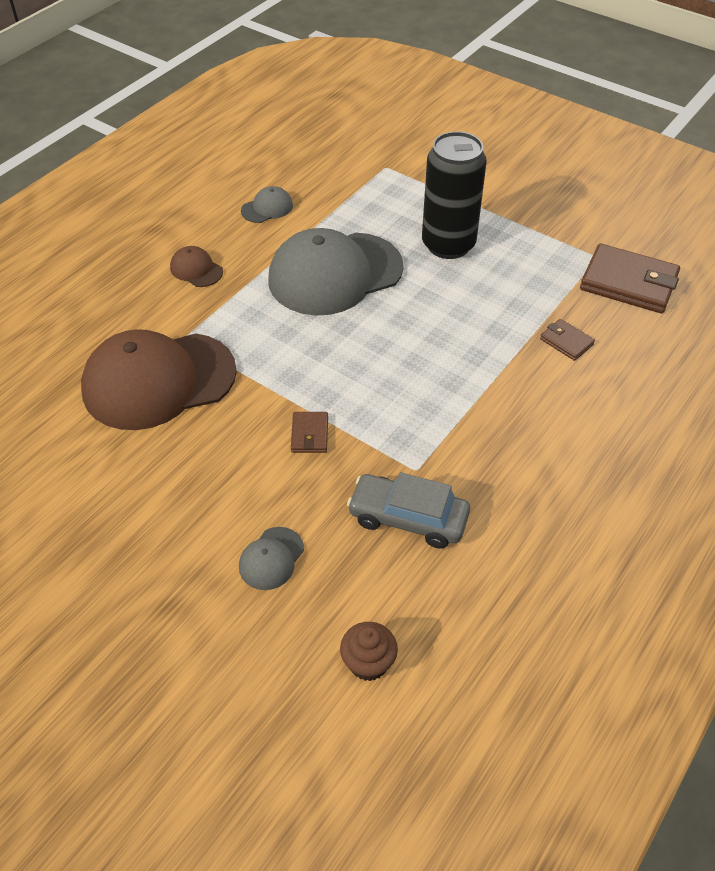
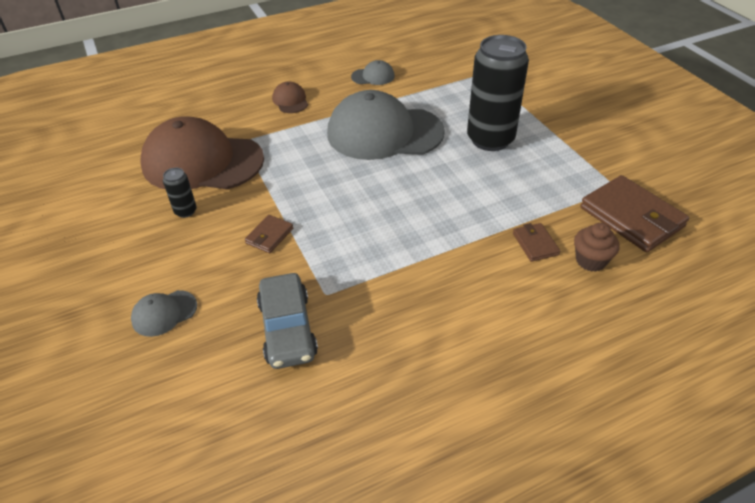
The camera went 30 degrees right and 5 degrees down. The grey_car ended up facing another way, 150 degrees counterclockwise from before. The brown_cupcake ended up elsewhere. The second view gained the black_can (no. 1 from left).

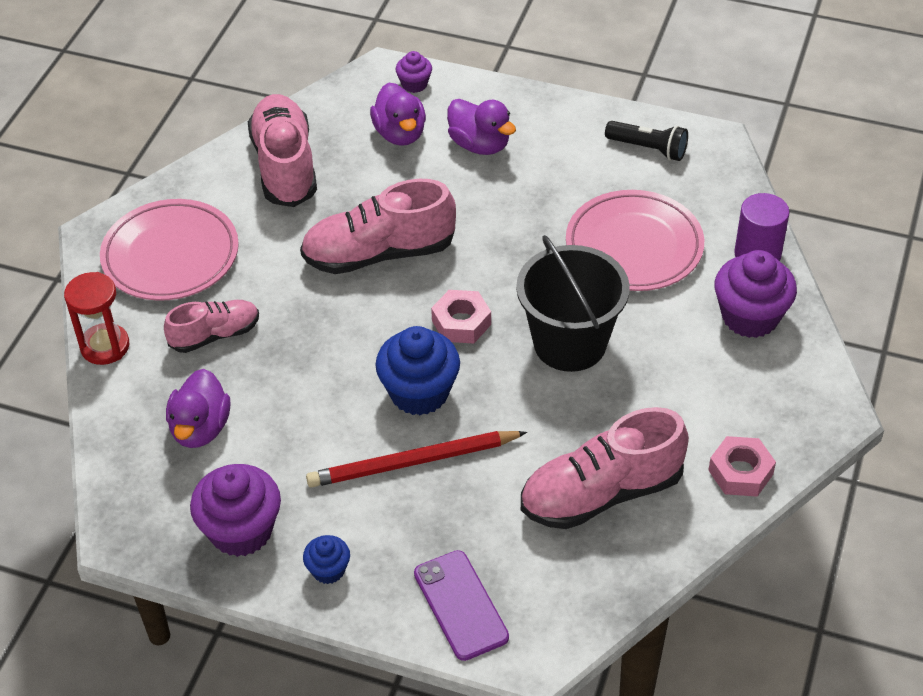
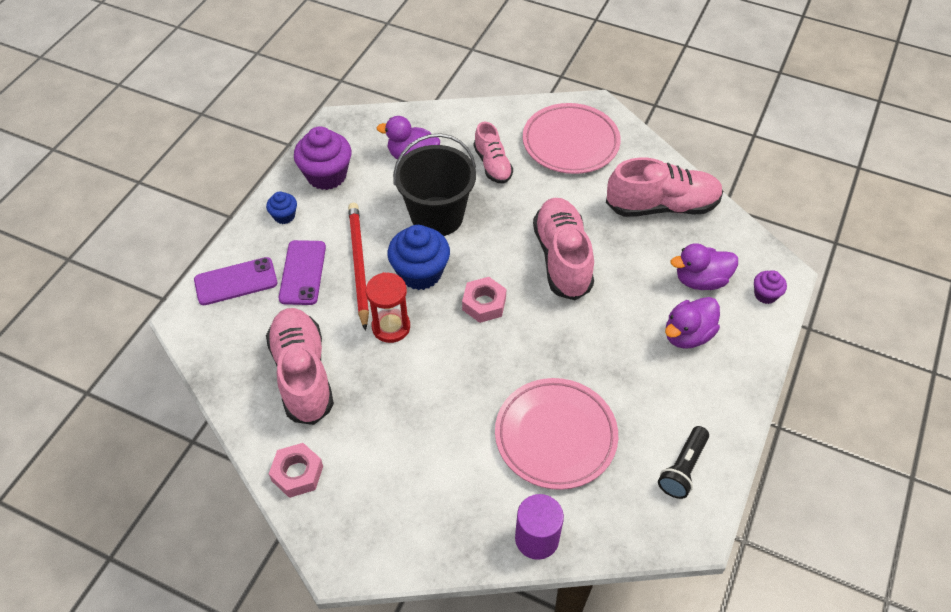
The camera went 95 degrees right and 5 degrees up. The black_bucket ended up elsewhere. The second view lost the purple_cupcake (no. 3 from left). The red_hourglass ended up elsewhere. The second view gained the purple_phone (no. 2 from left).

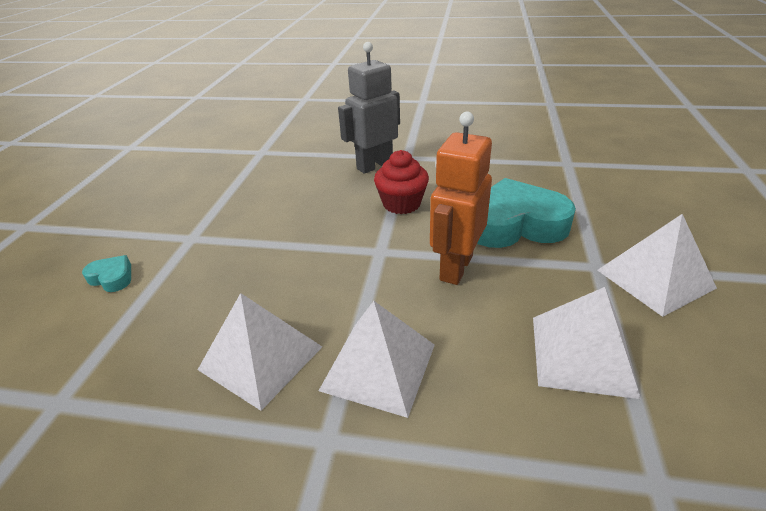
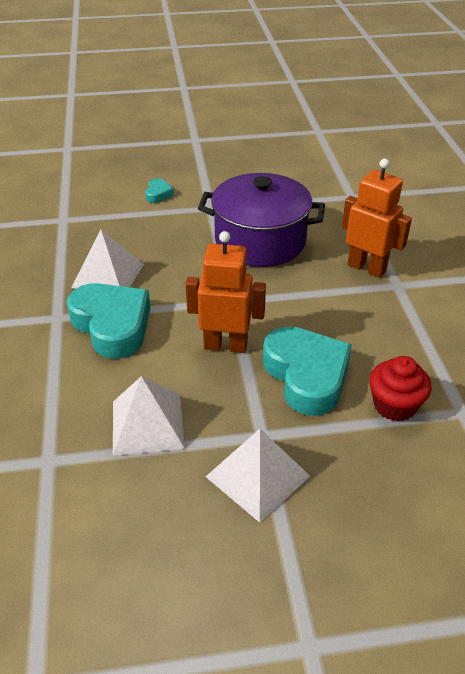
The camera went 70 degrees right and 5 degrees up. What was the grey_robot turned into the orange_robot (no. 2 from left). The red_cupcake ended up elsewhere. Where the white_pyramid (no. 2 from left) stood, the turquoise_heart (no. 1 from left) came to stand. The second view gained the purple_pot.

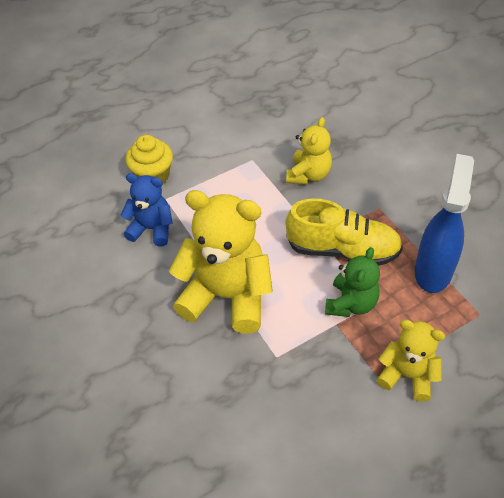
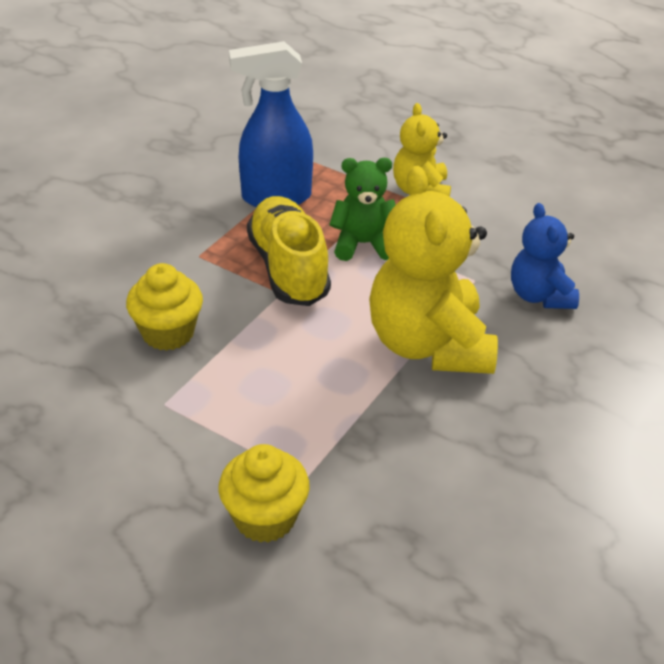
The camera went 120 degrees left and 10 degrees down. Where the yellow_teddy_bear (no. 2 from left) stood, the yellow_cupcake (no. 1 from left) came to stand. The blue_teddy_bear ended up elsewhere.

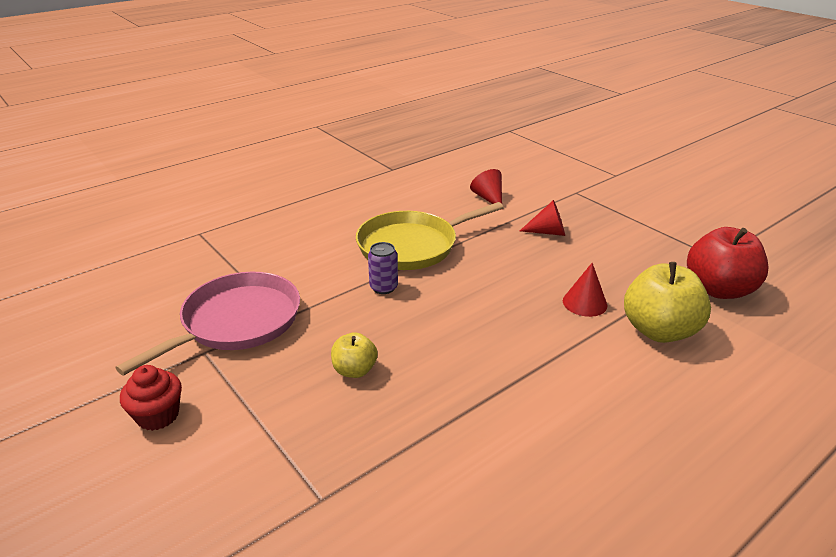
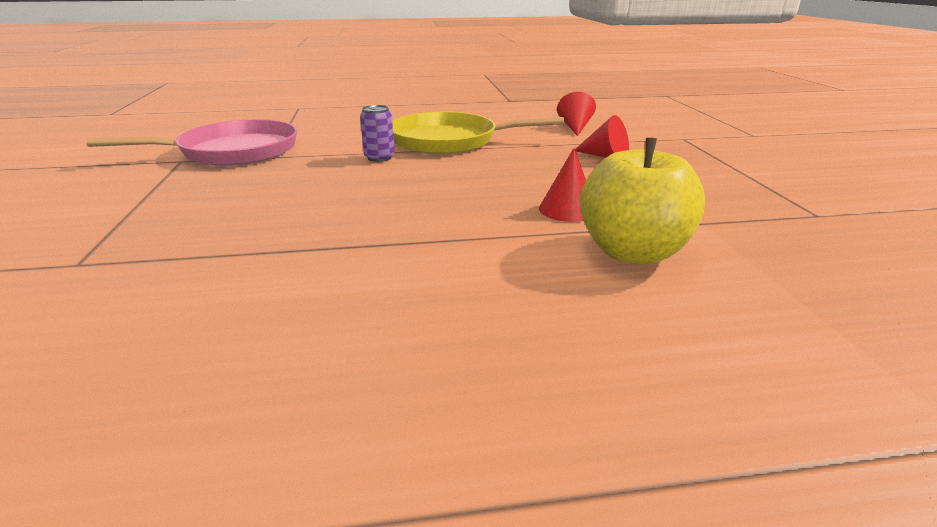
The camera went 30 degrees right and 5 degrees down. The second view lost the red_apple. The second view lost the yellow_apple (no. 1 from left). The second view lost the red_cupcake.

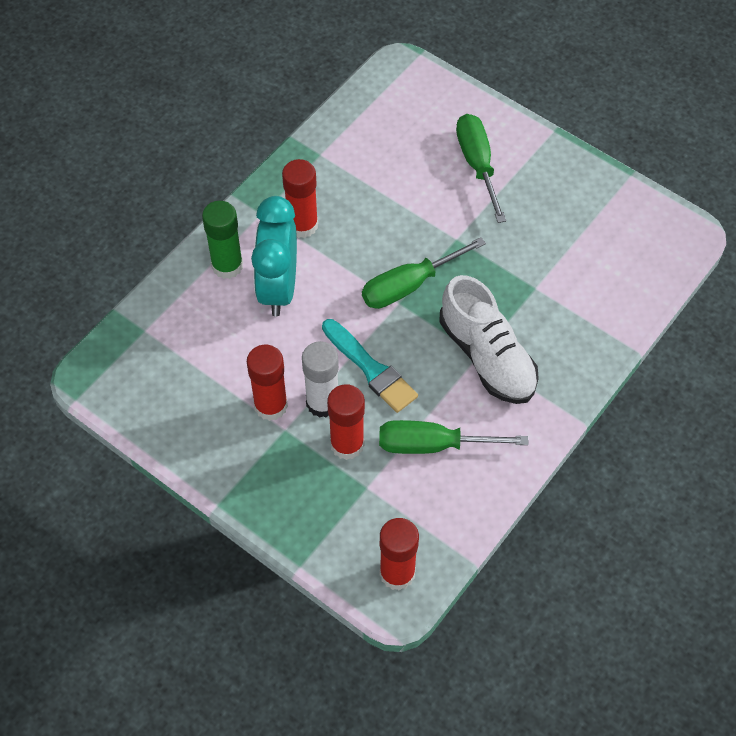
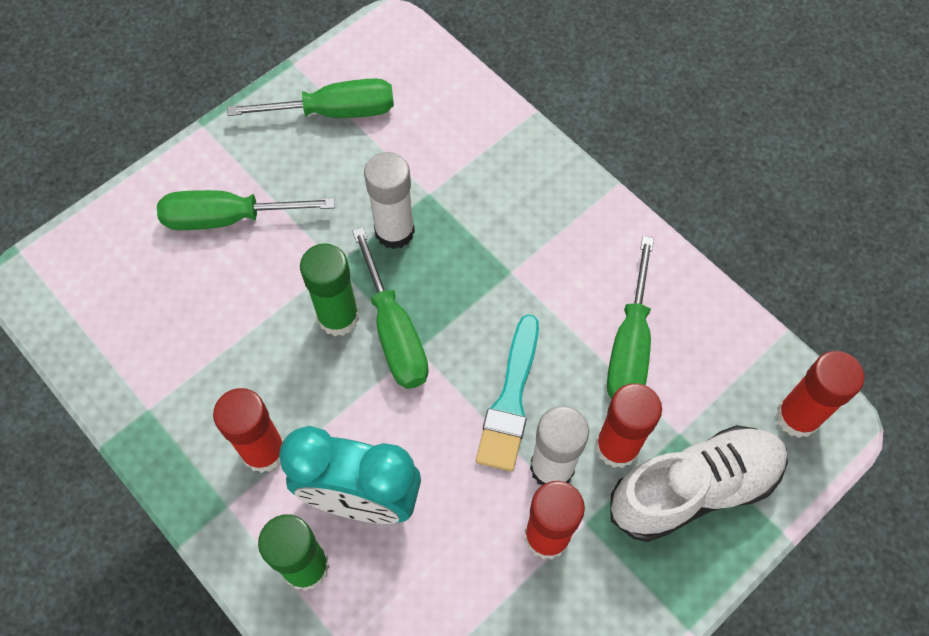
The camera went 80 degrees left and 5 degrees up. The white_shoe ended up elsewhere. The turquoise_brush ended up facing another way, 135 degrees clockwise from before. The second view gained the green_screwdriver (no. 2 from left). The second view gained the white_glue_stick (no. 1 from left). The second view gained the green_glue_stick (no. 2 from left).

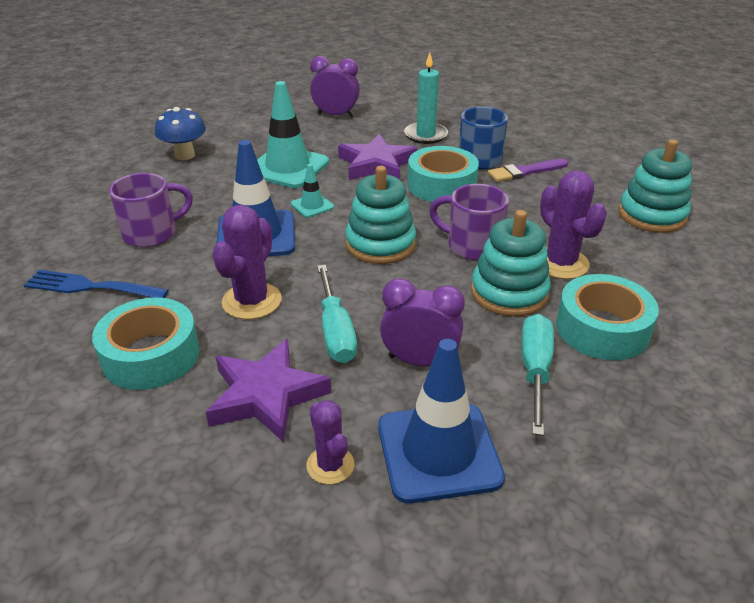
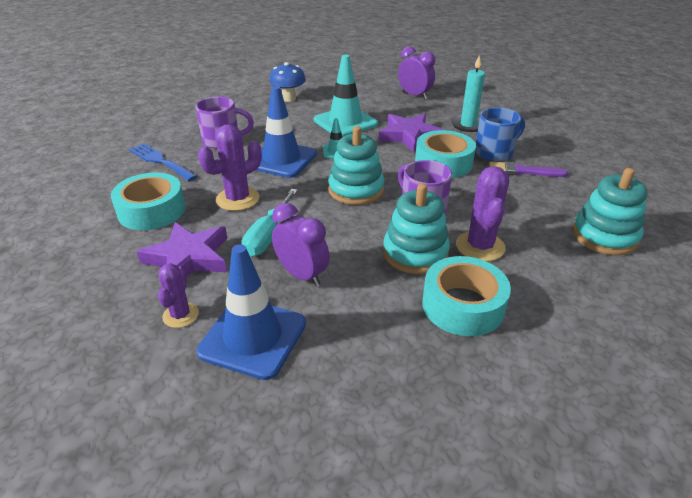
The camera went 30 degrees right and 0 degrees up. The second view lost the turquoise_screwdriver (no. 2 from left).

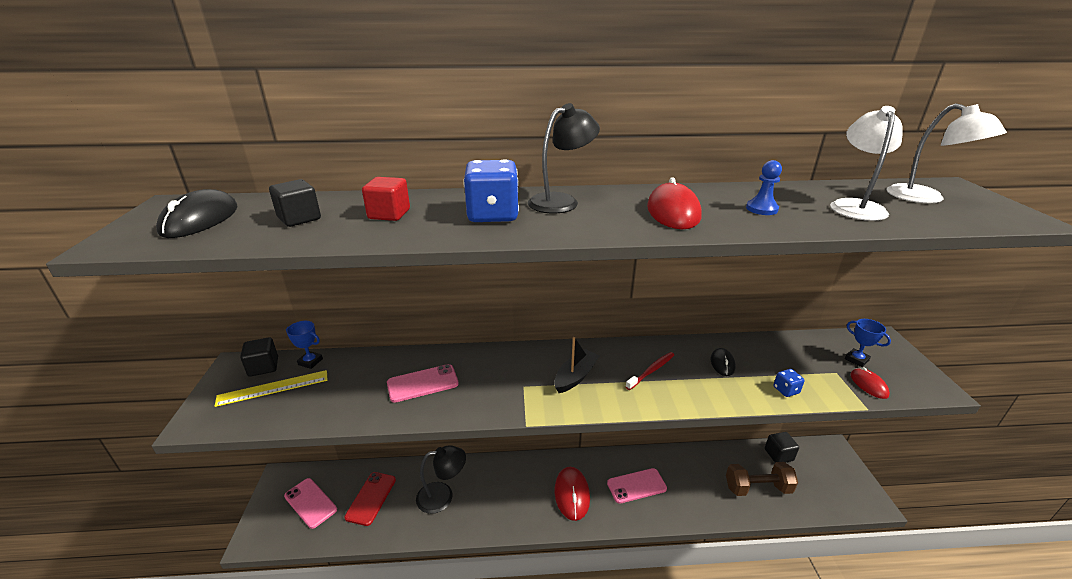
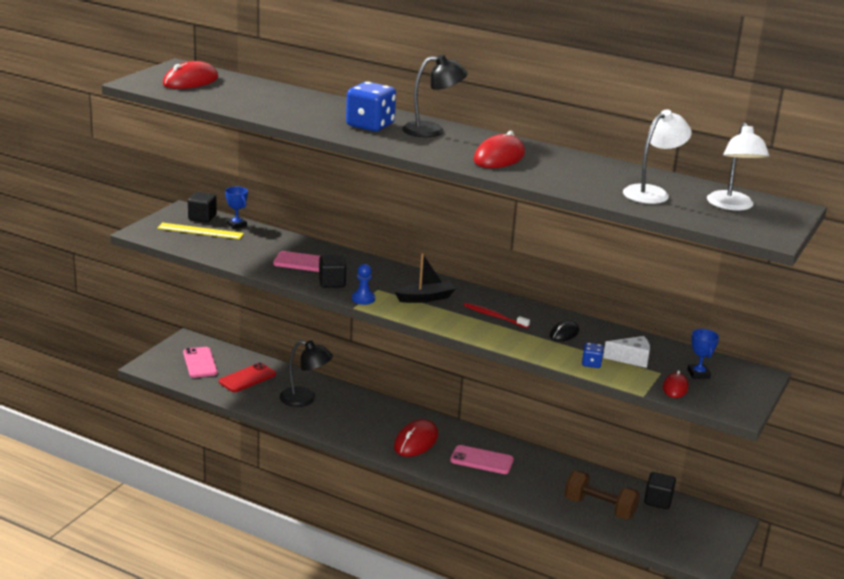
The camera went 30 degrees right and 5 degrees down. The blue_pawn ended up elsewhere. The second view lost the red_cube. The black_cube (no. 2 from left) ended up elsewhere. What was the black_mouse (no. 1 from left) turned into the red_mouse (no. 1 from left). The red_toothbrush ended up facing another way, 135 degrees counterclockwise from before. The second view gained the white_cheese.

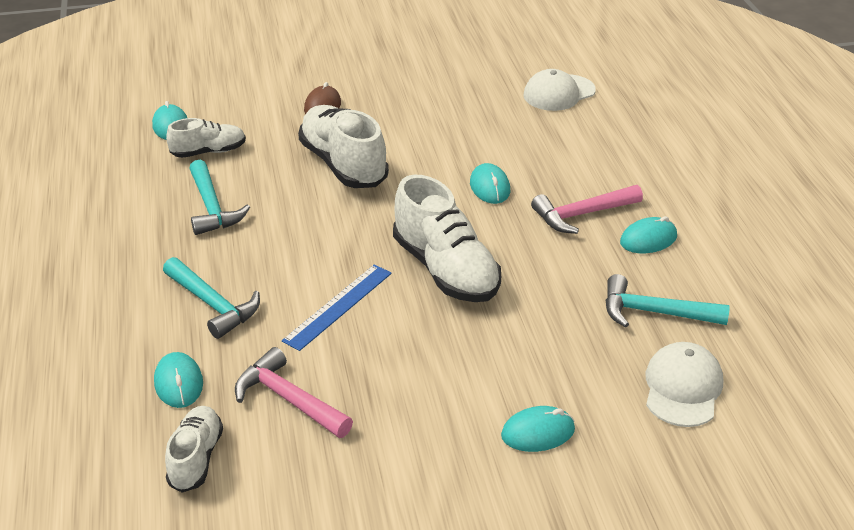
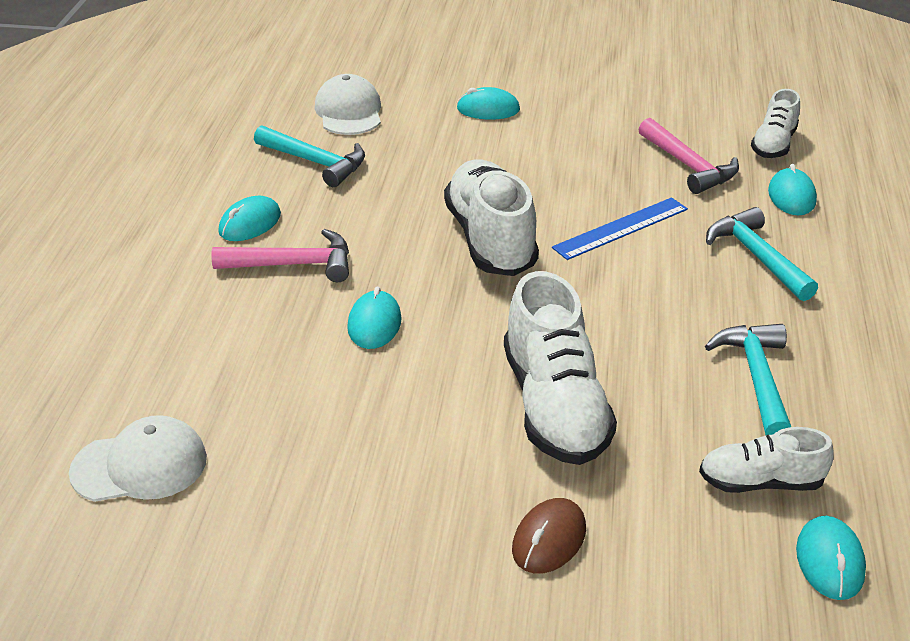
The camera went 160 degrees left and 0 degrees up. The turquoise_mouse (no. 5 from left in the first image) ended up facing another way, 45 degrees counterclockwise from before. The white_cap (no. 2 from left) ended up facing another way, 135 degrees clockwise from before.

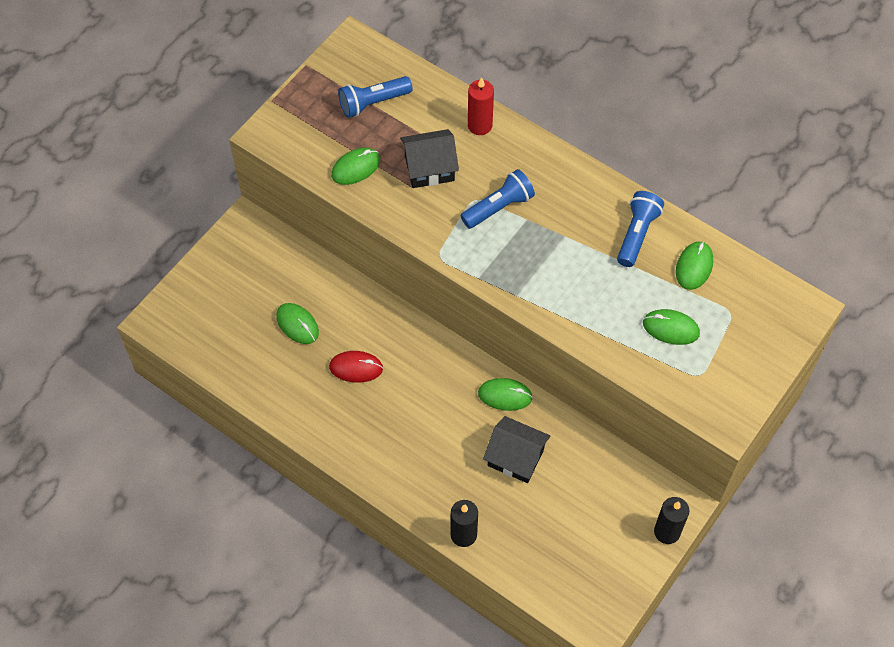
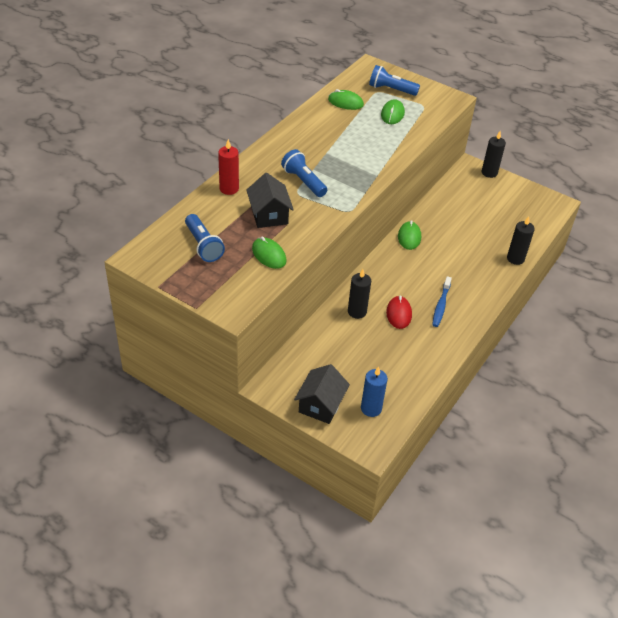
The camera went 95 degrees left and 15 degrees down. The blue_flashlight (no. 3 from left) ended up elsewhere. The second view lost the green_mouse (no. 1 from left). The black_house (no. 2 from left) ended up elsewhere. The second view gained the black_candle (no. 1 from left). The second view gained the blue_toothbrush. The second view gained the blue_candle.

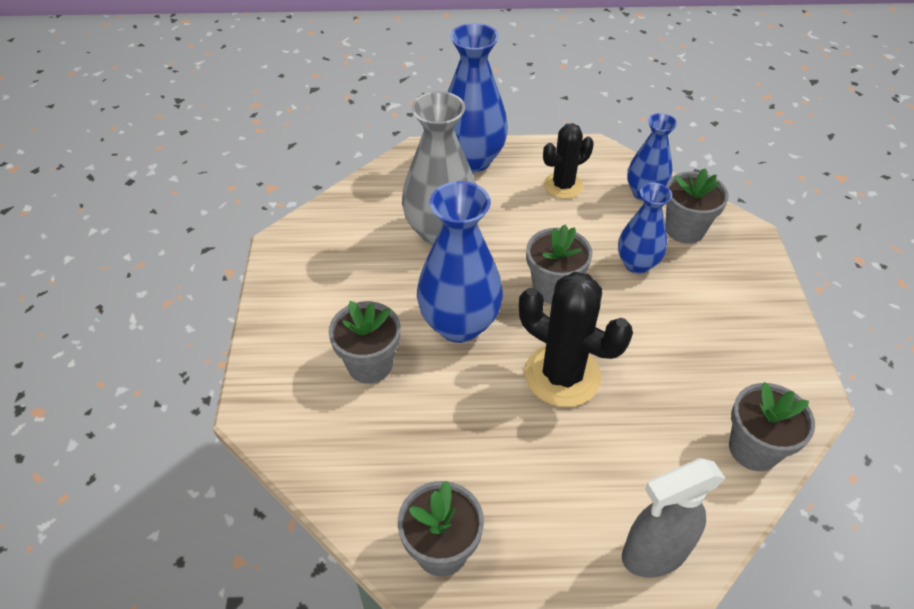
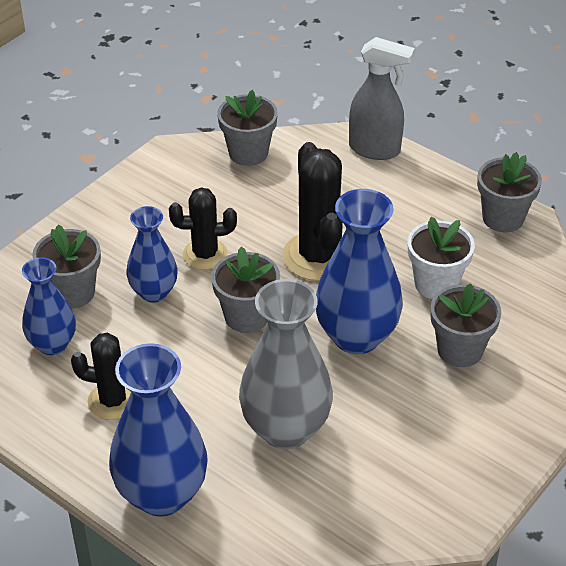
The camera went 140 degrees left and 5 degrees down. The second view gained the black_cactus (no. 2 from left). The second view gained the white_flower_pot.

